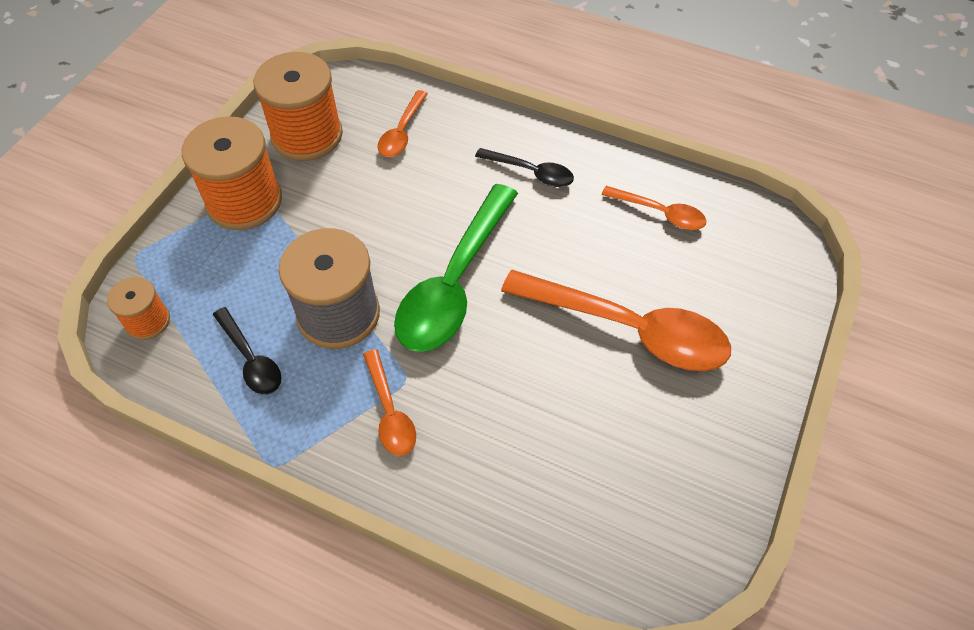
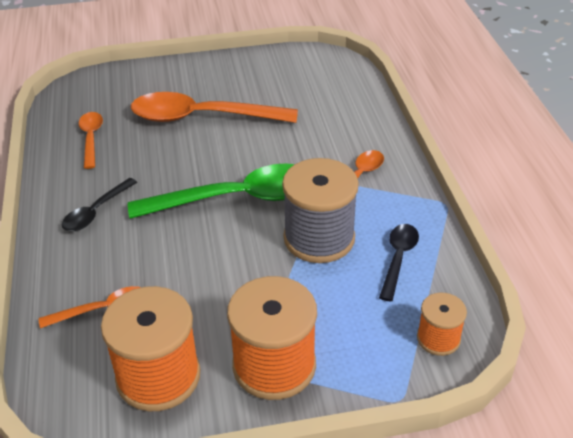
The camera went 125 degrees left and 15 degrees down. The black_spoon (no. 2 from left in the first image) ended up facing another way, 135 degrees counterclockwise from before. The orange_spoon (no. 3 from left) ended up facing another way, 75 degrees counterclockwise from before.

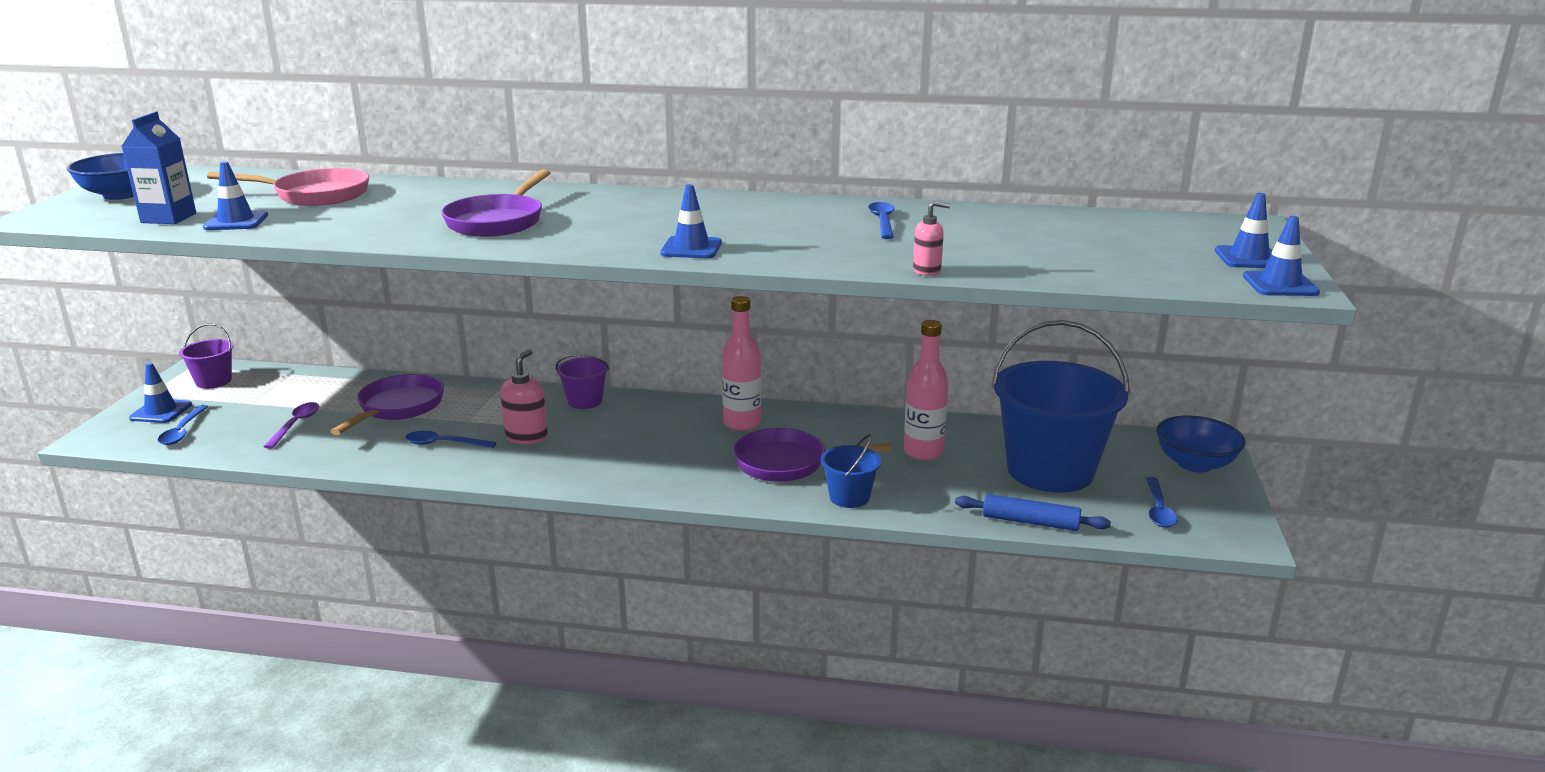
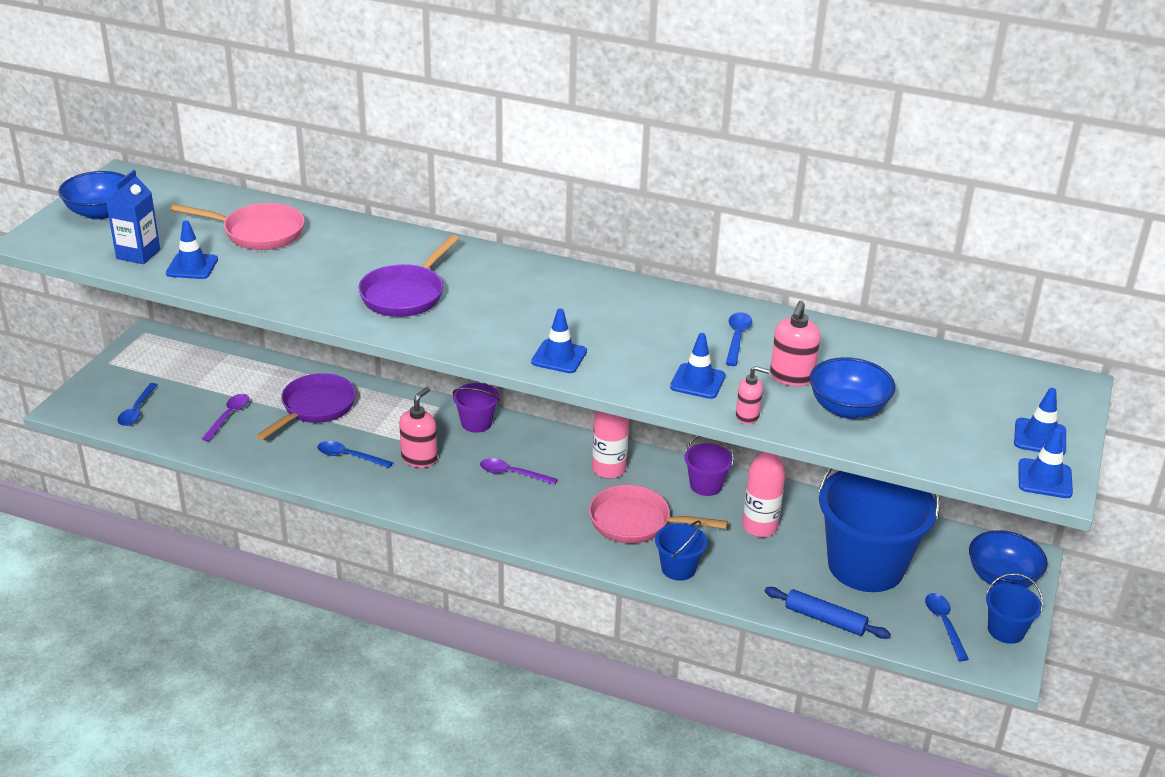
The camera went 10 degrees right and 10 degrees up. The purple_bucket (no. 1 from left in the first image) ended up elsewhere. The blue_traffic_cone (no. 1 from left in the first image) ended up elsewhere. What was the purple_pan (no. 3 from left) turned into the pink_pan (no. 2 from left). The blue_spoon (no. 4 from left) ended up facing another way, 150 degrees clockwise from before. The second view gained the pink_soap_dispenser (no. 3 from left). The second view gained the blue_bowl (no. 2 from left). The second view gained the purple_spoon (no. 2 from left). The second view gained the blue_bucket (no. 3 from left).

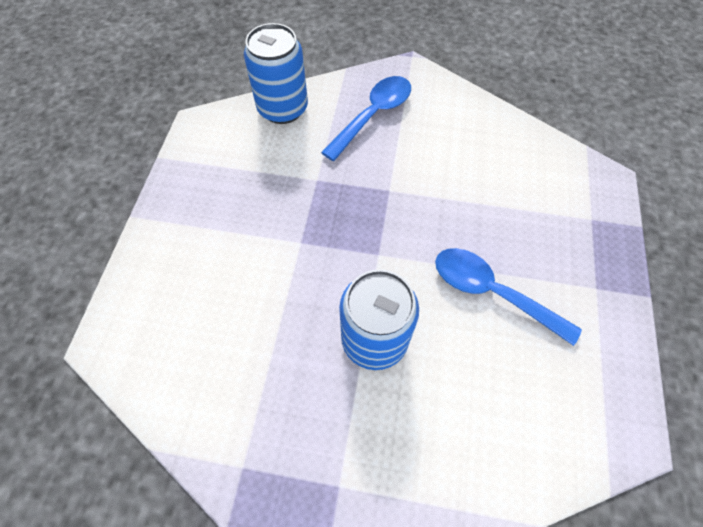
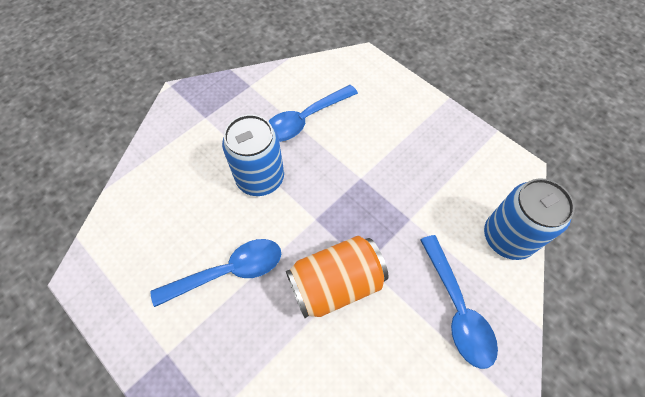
The camera went 125 degrees right and 0 degrees up. The second view gained the blue_spoon (no. 2 from left). The second view gained the orange_can.

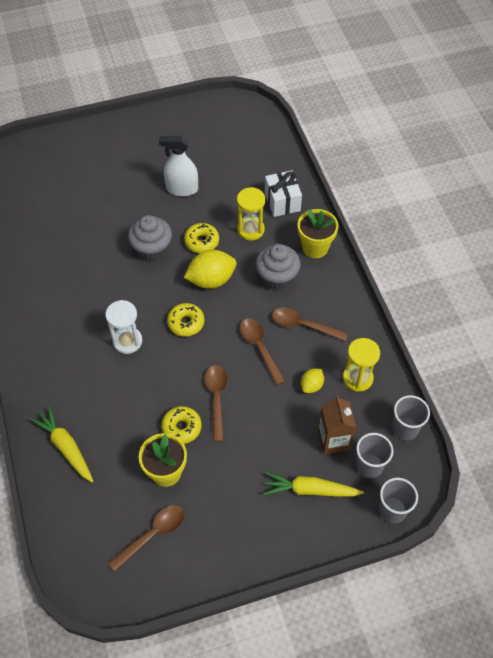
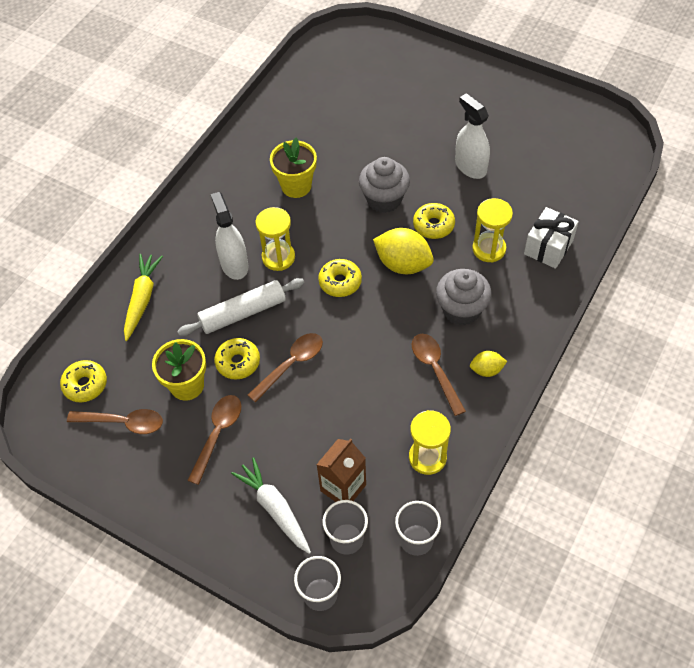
The camera went 50 degrees right and 0 degrees up. The yellow_flower_pot (no. 2 from left) ended up elsewhere. What was the white_hourglass turned into the yellow_hourglass (no. 1 from left). The brown_spoon (no. 3 from left in the first image) ended up elsewhere. The yellow_lemon (no. 2 from left) ended up elsewhere. What was the yellow_carrot (no. 2 from left) turned into the white_carrot. The second view gained the white_spray_bottle (no. 1 from left). The second view gained the white_rolling_pin. The second view gained the yellow_donut (no. 1 from left).

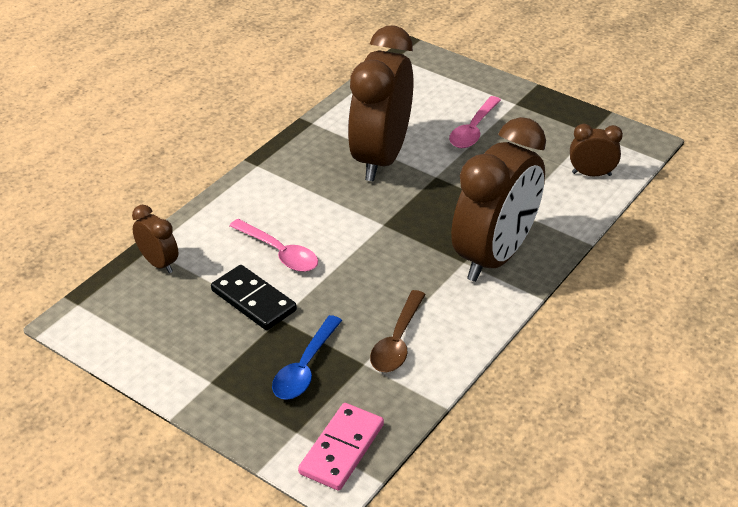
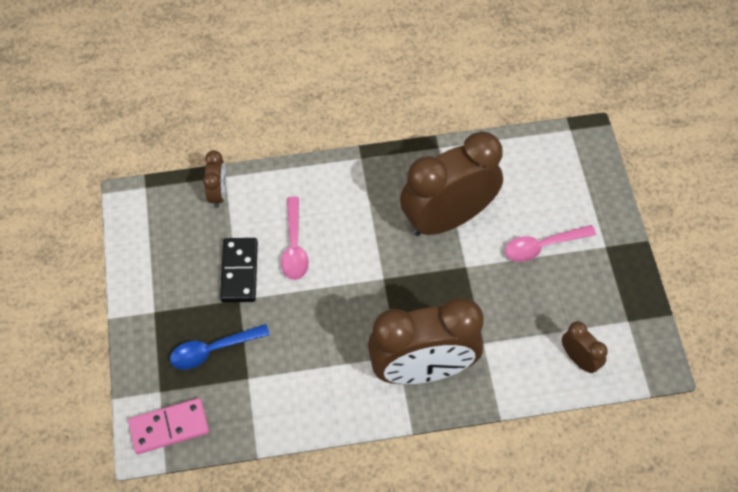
The camera went 45 degrees right and 20 degrees up. The second view lost the brown_spoon.

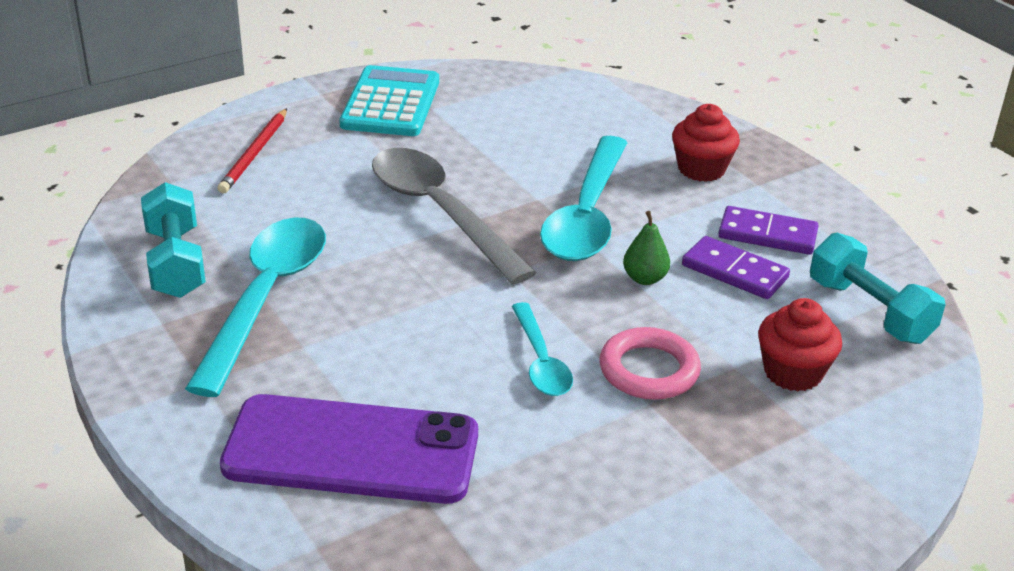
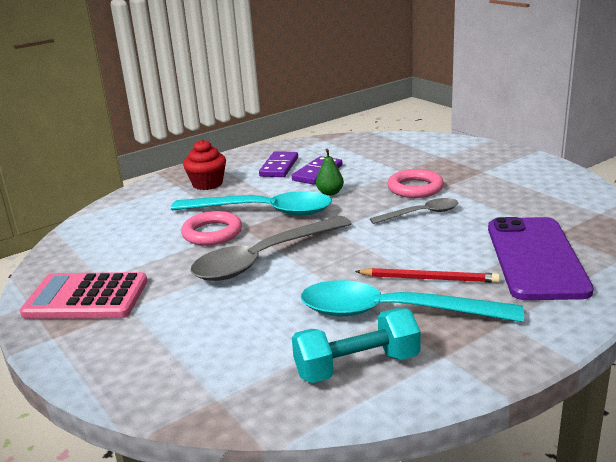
The camera went 90 degrees left and 10 degrees down. What was the turquoise_calculator turned into the pink_calculator. The red_pencil ended up elsewhere. The second view lost the turquoise_dumbbell (no. 2 from left). The second view lost the red_cupcake (no. 2 from left). What was the turquoise_spoon (no. 2 from left) turned into the grey_spoon (no. 2 from left). The second view gained the pink_ring (no. 1 from left).

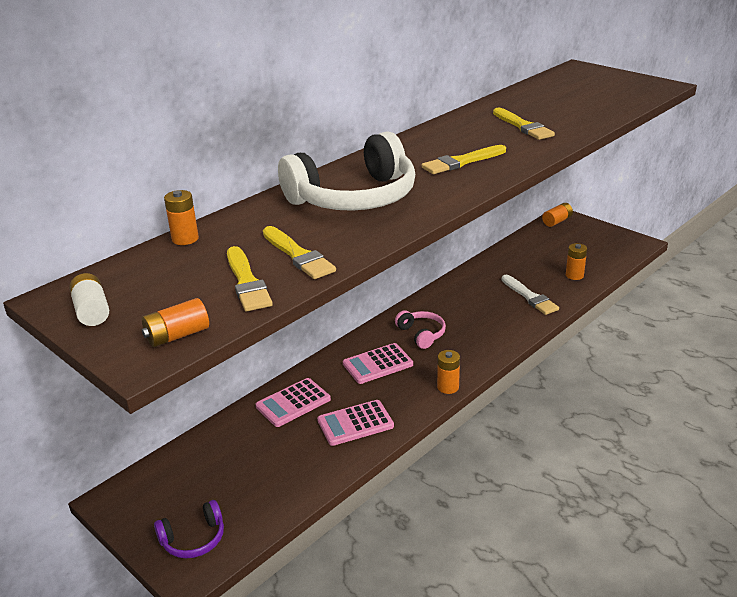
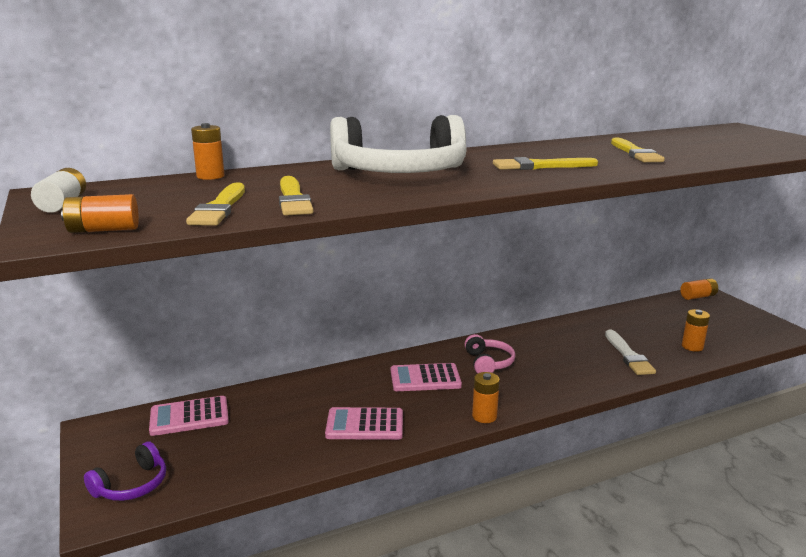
The camera went 20 degrees right and 10 degrees down. The pink_calculator (no. 1 from left) ended up elsewhere. The purple_headphones ended up facing another way, 45 degrees counterclockwise from before.

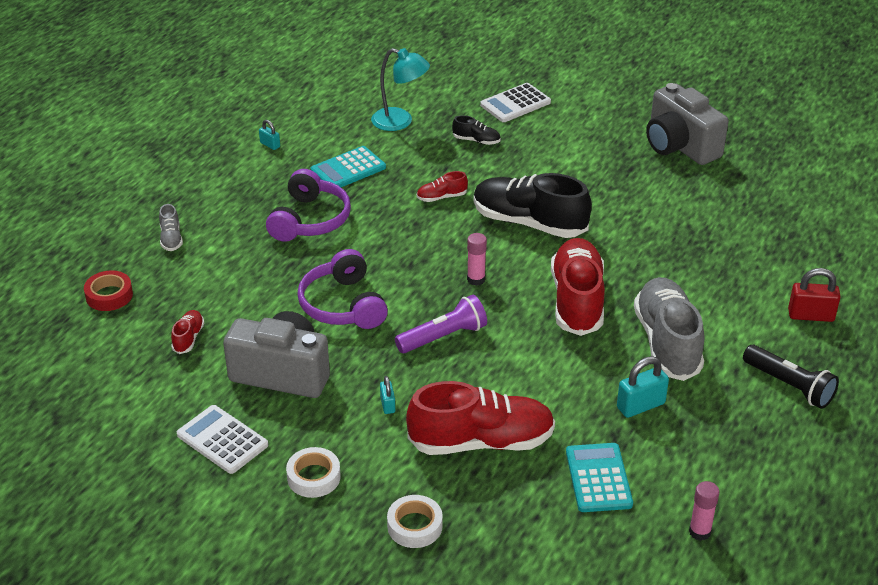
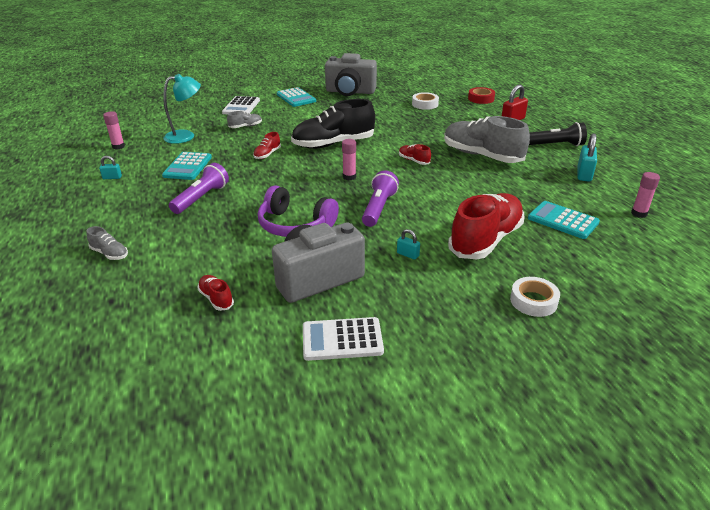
The camera went 45 degrees left and 5 degrees down. What was the black_shoe (no. 1 from left) turned into the grey_shoe (no. 2 from left). Where the purple_headphones (no. 1 from left) stood, the purple_flashlight (no. 1 from left) came to stand. The size of the red_shoe (no. 4 from left in the first image) changed by a factor of 0.43. The red_tape ended up elsewhere. The turquoise_padlock (no. 3 from left) ended up elsewhere. The white_tape (no. 1 from left) ended up elsewhere. The second view gained the turquoise_calculator (no. 2 from left). The second view gained the pink_glue_stick (no. 1 from left).

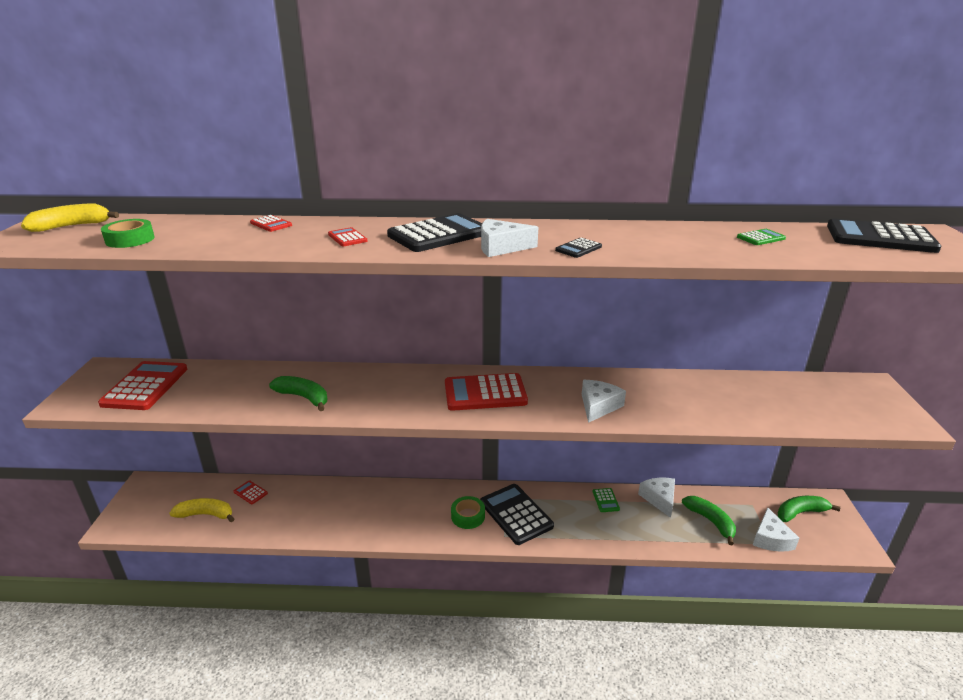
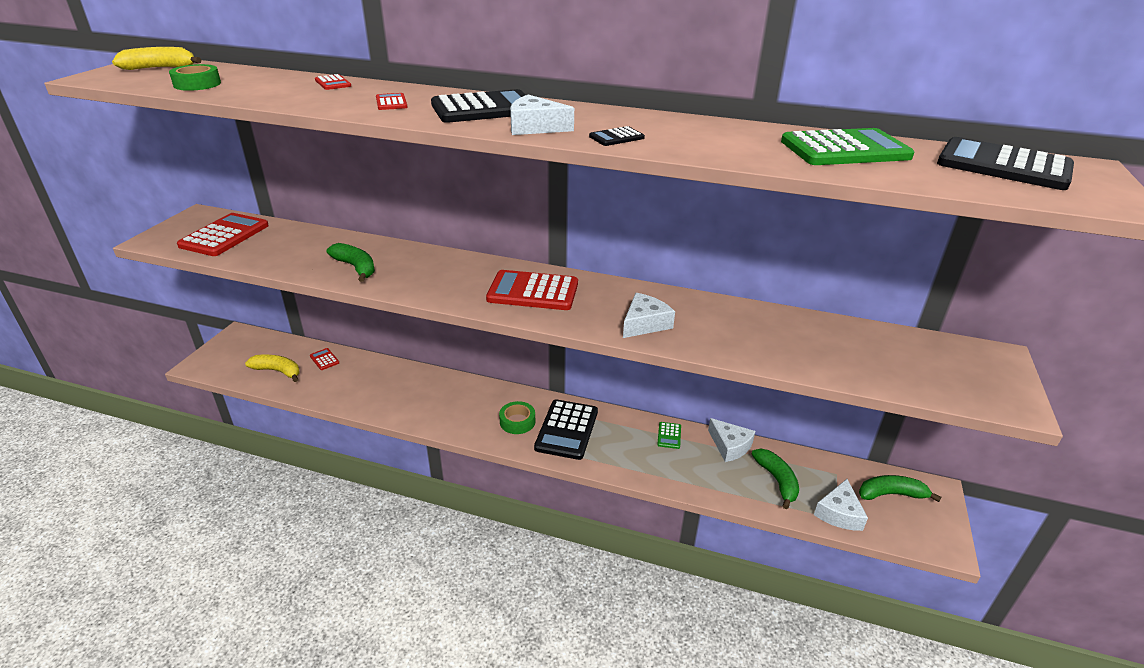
The camera went 15 degrees right and 5 degrees up. The size of the green_calculator (no. 2 from left) changed by a factor of 2.21. The white_cheese (no. 3 from left) ended up facing another way, 135 degrees clockwise from before. The black_calculator (no. 2 from left) ended up facing another way, 150 degrees counterclockwise from before.

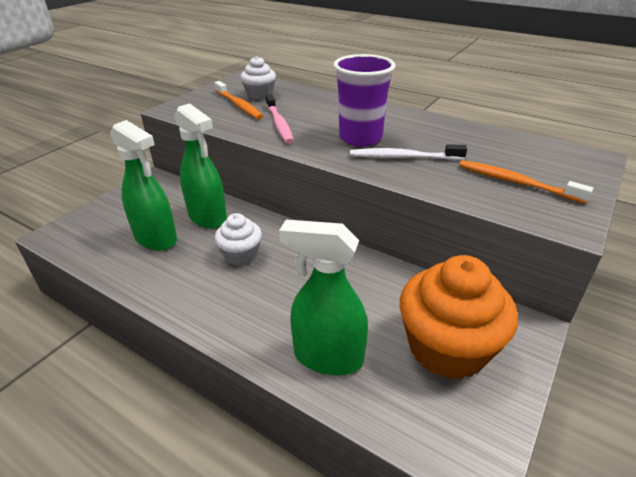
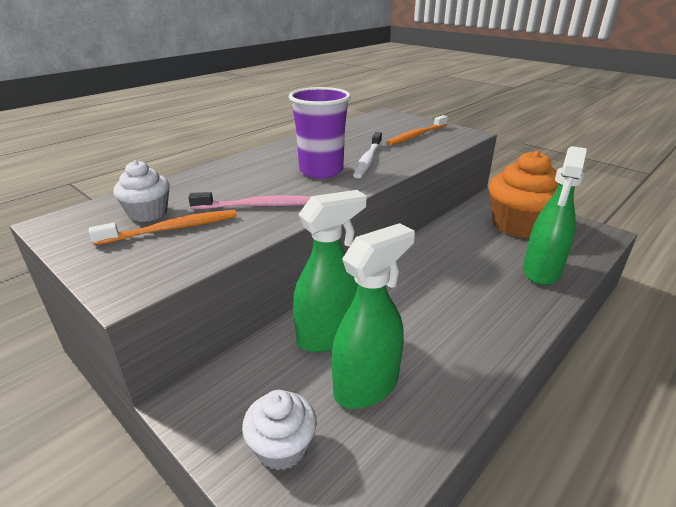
The camera went 80 degrees left and 5 degrees down. The white_cupcake (no. 1 from left in the first image) ended up elsewhere.

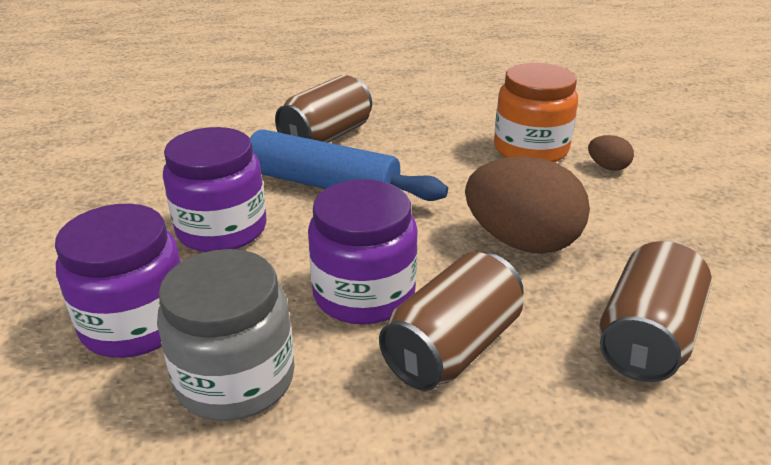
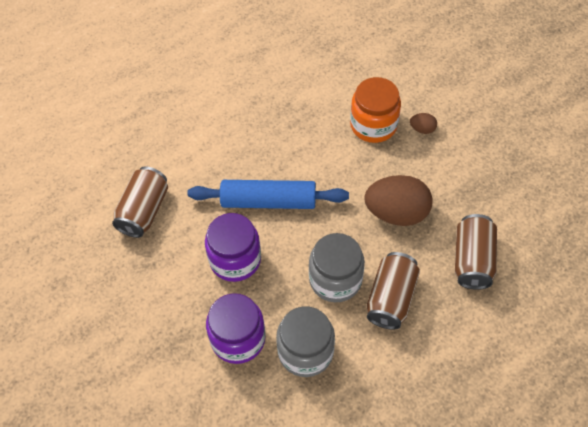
The camera went 20 degrees left and 25 degrees up. The brown_can (no. 1 from left) ended up elsewhere. What was the purple_jar (no. 3 from left) turned into the grey_jar (no. 2 from left).

